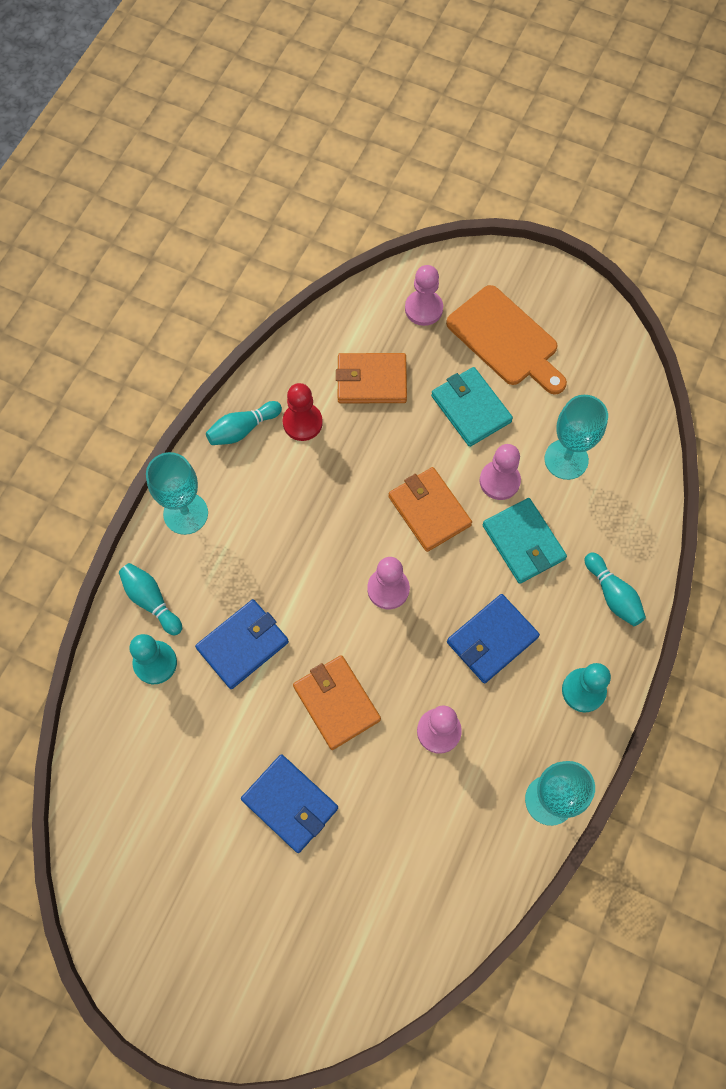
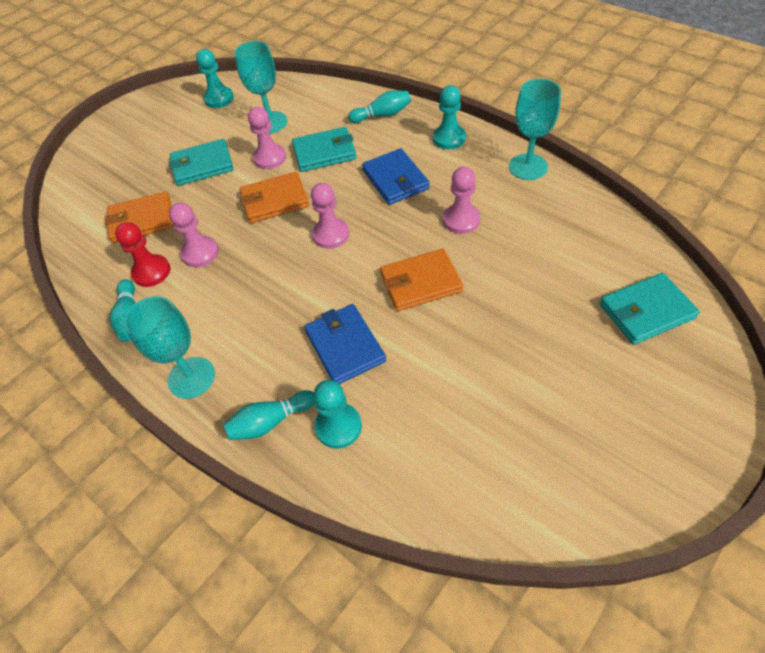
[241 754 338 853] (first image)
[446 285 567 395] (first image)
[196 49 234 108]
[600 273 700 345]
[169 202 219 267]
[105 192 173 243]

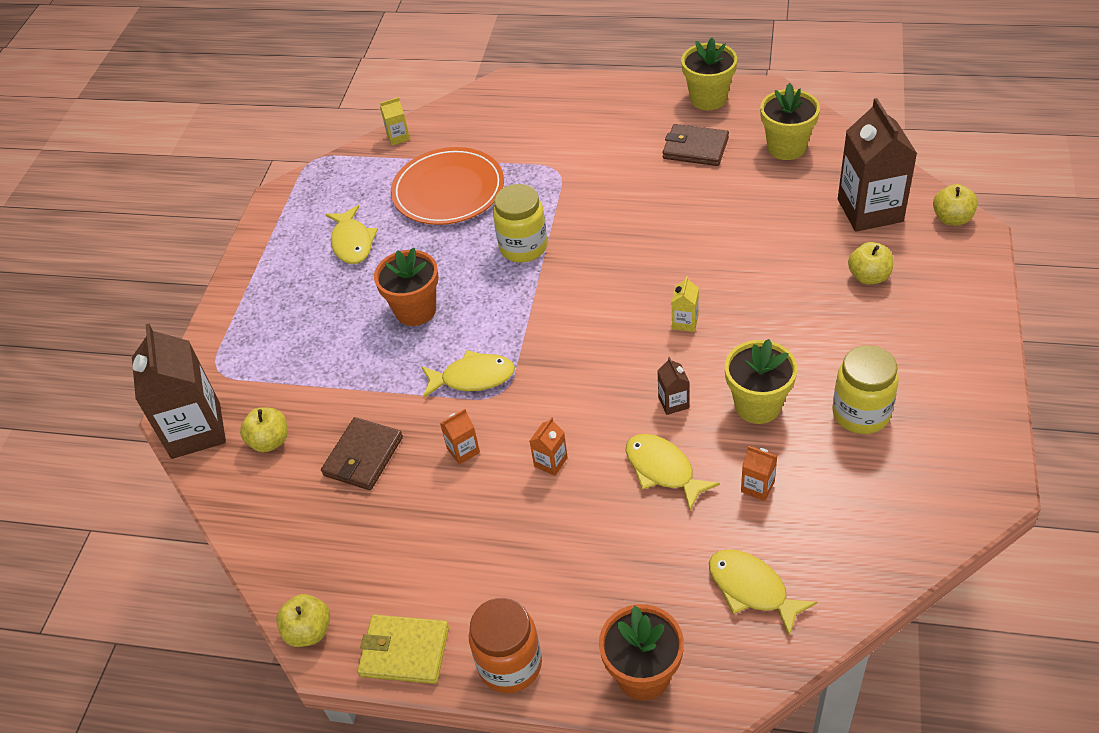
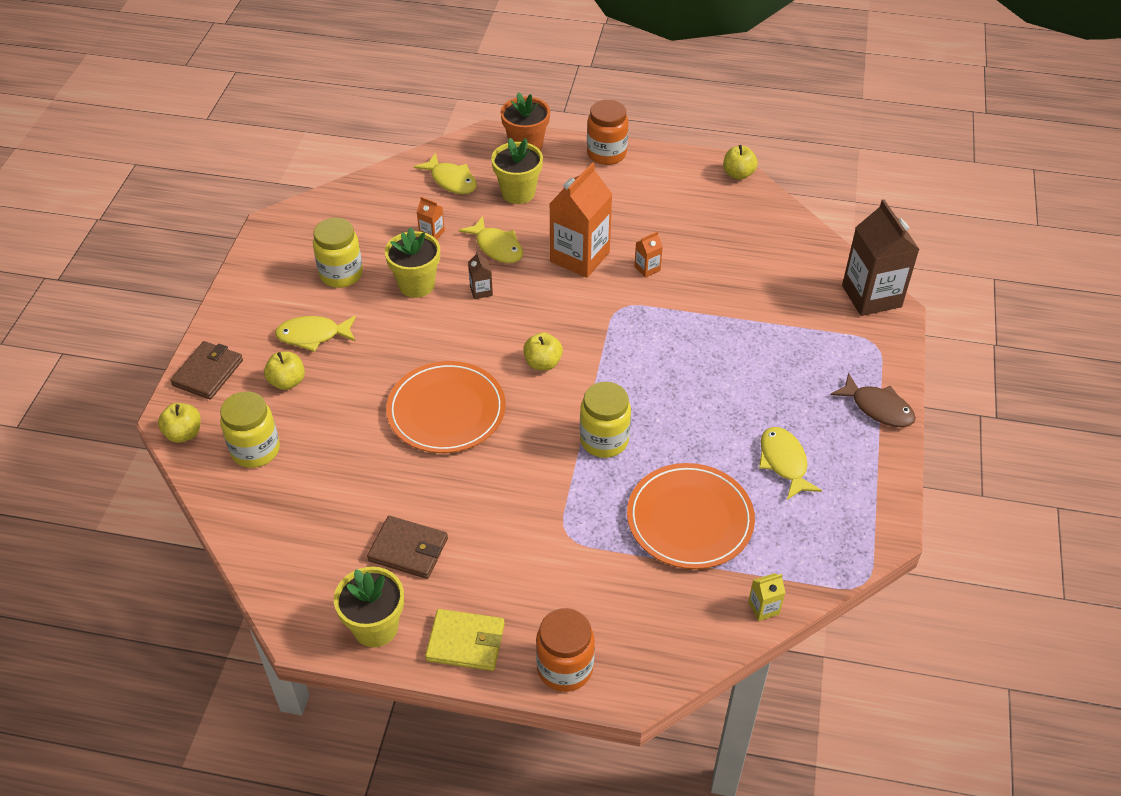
[374 248 439 326] (first image)
[672 276 699 332] (first image)
[386 361 505 453]
[536 608 595 692]
[830 373 916 427]
[523 332 563 371]
[170 341 243 400]
[425 609 505 671]
[275 316 356 352]
[491 138 543 204]
[220 391 280 468]
[549 162 612 278]

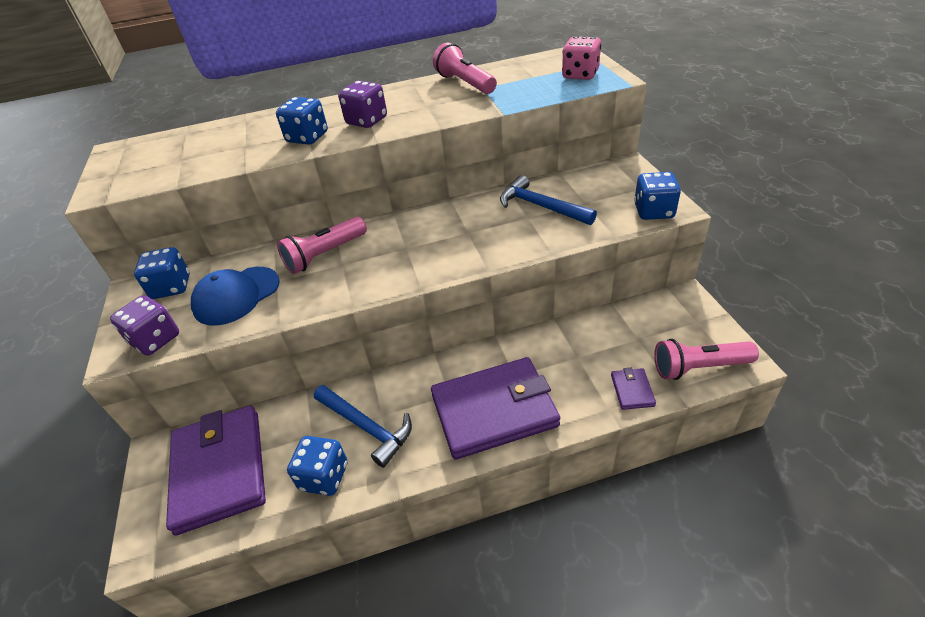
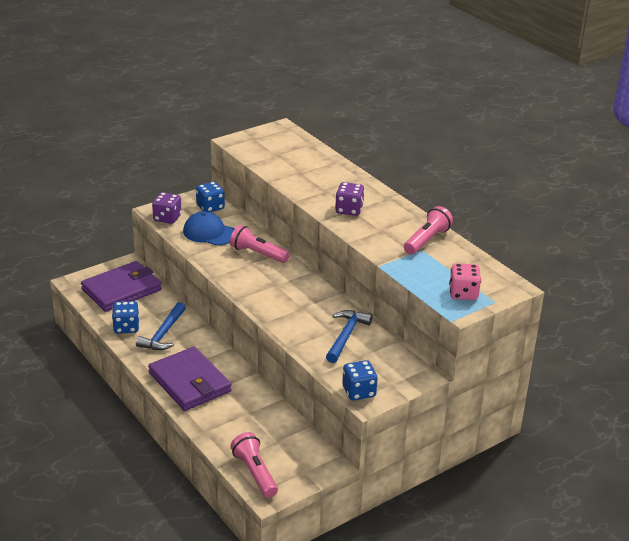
[276 97 328 145] (first image)
[611 368 656 410] (first image)

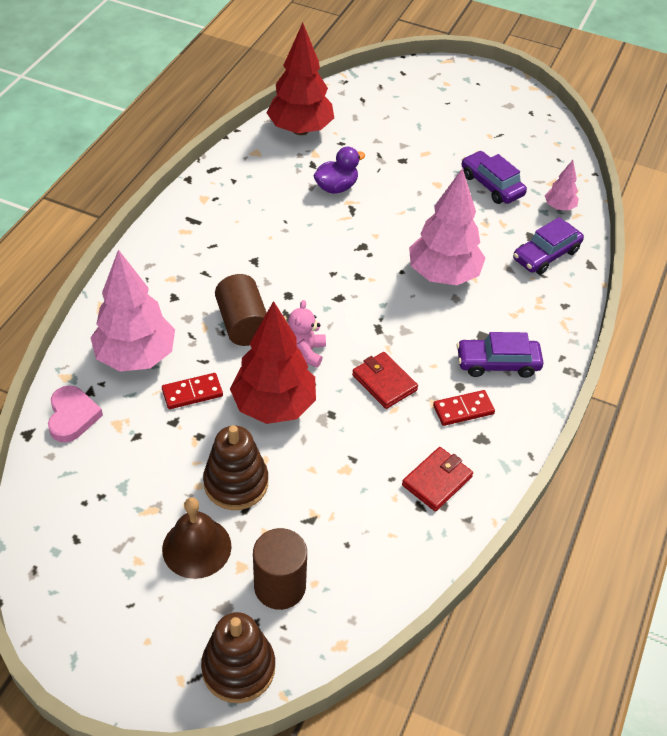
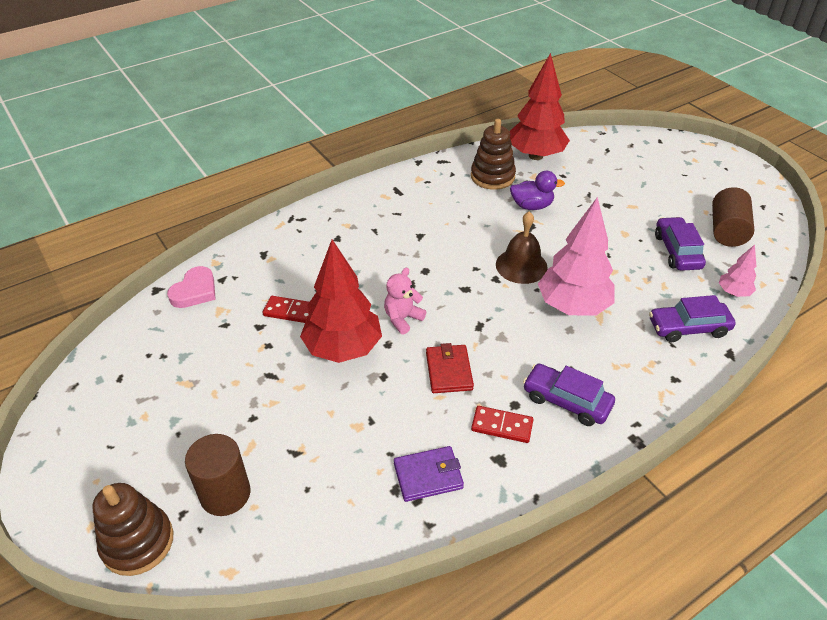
[91 249 175 372] (first image)
[496 211 548 284]
[471 119 516 190]
[712 187 754 247]
[394 446 464 502]

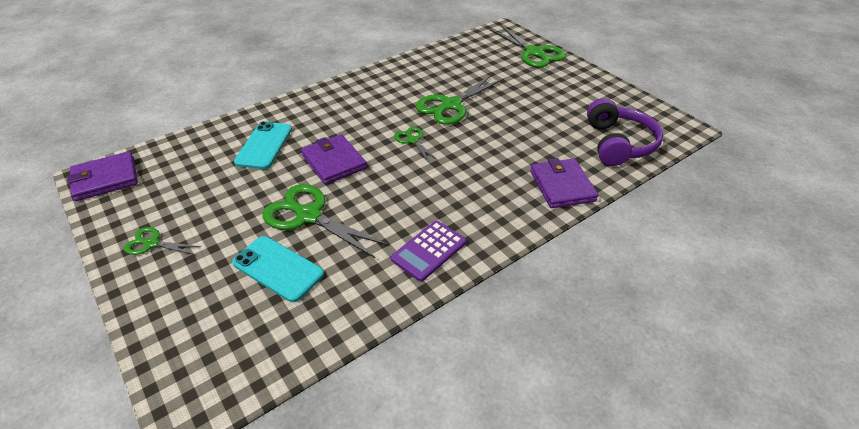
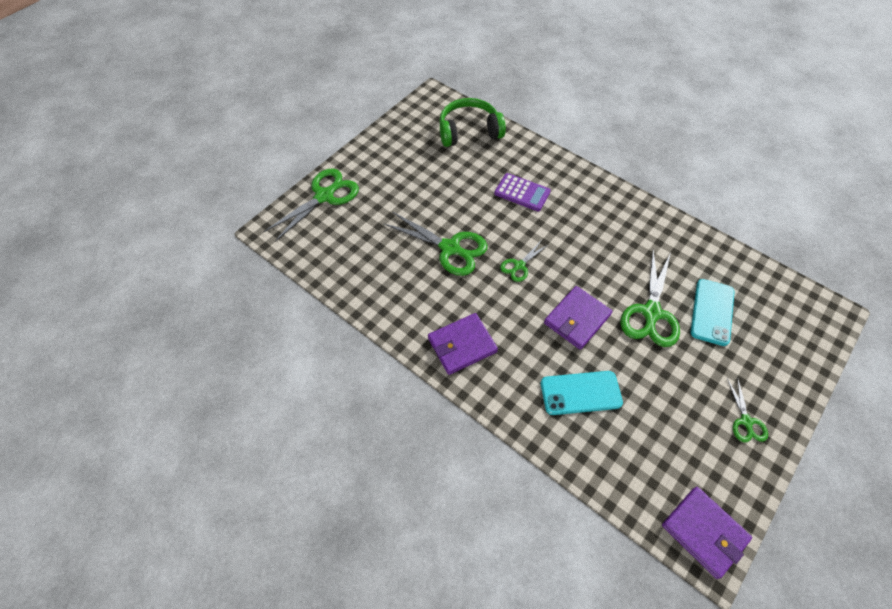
[494 173 551 211]
[428 313 498 375]
[439 98 506 147]

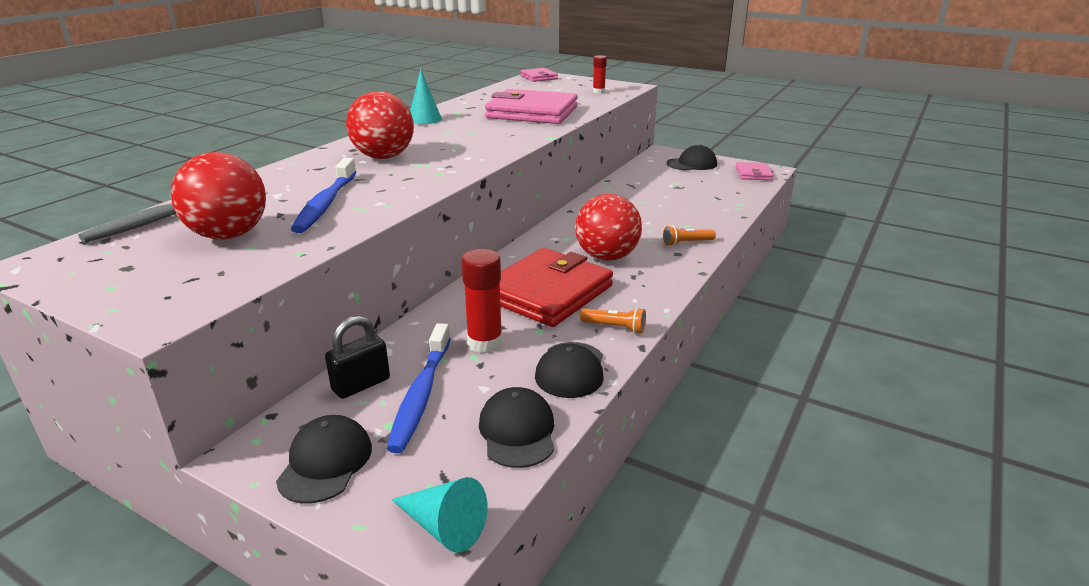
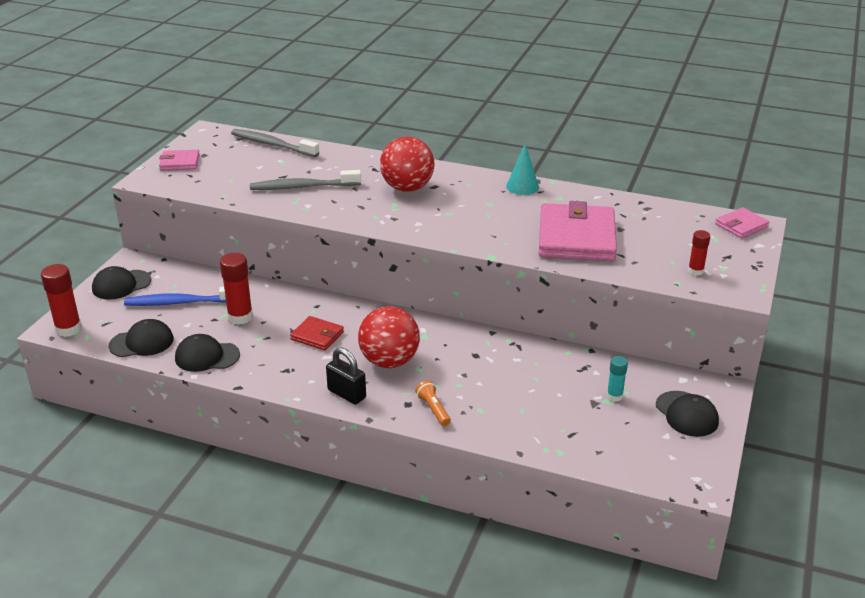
[171 152 266 240] (first image)
[580 308 646 333] (first image)
[607 356 628 402]
[326 347 366 405]
[159 150 200 170]
[41 264 82 337]
[250 170 361 190]
[92 266 151 300]
[290 316 344 351]

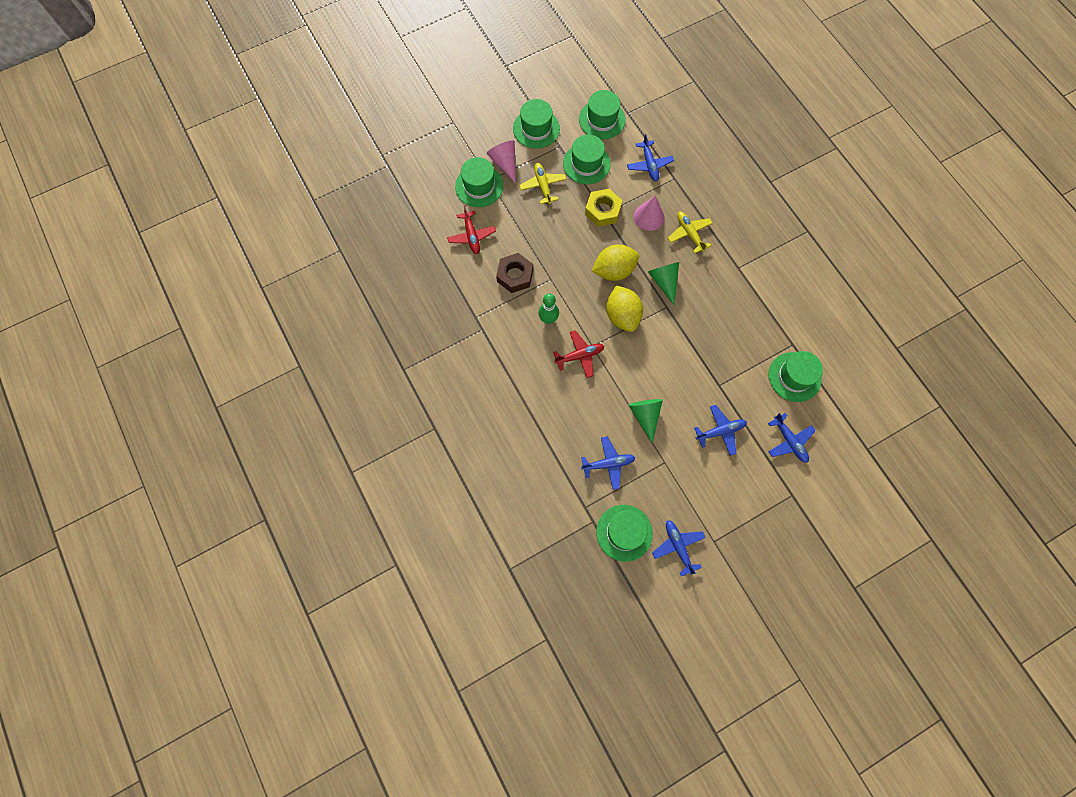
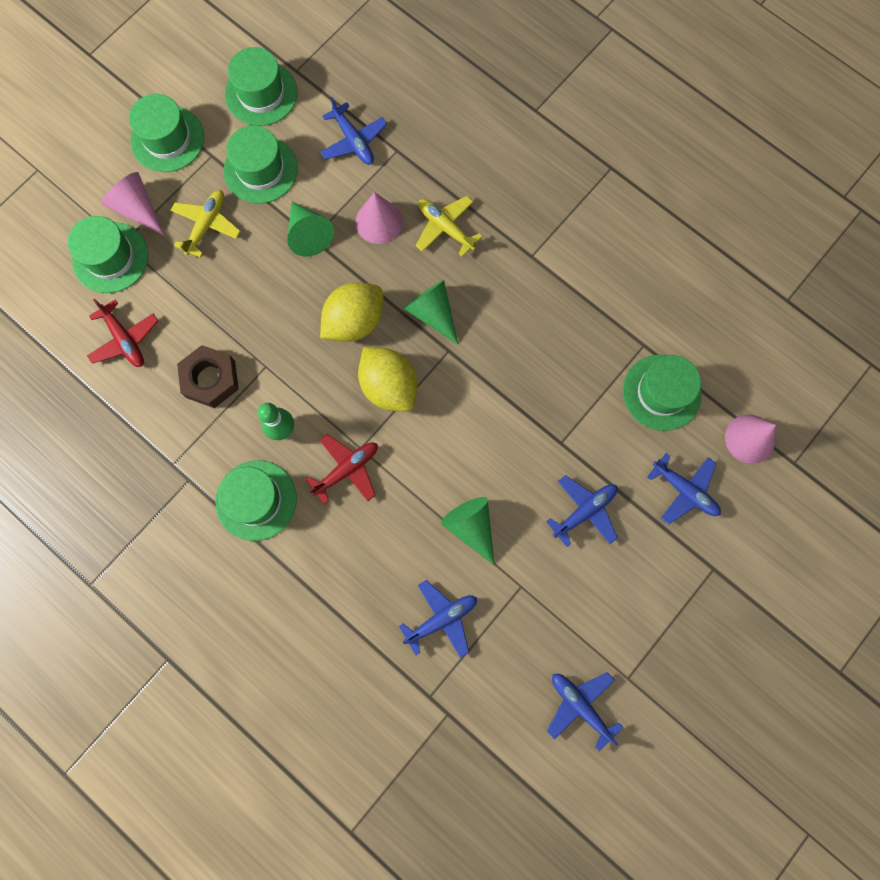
[725 414 776 464]
[215 460 297 541]
[287 202 334 257]
[170 190 241 258]

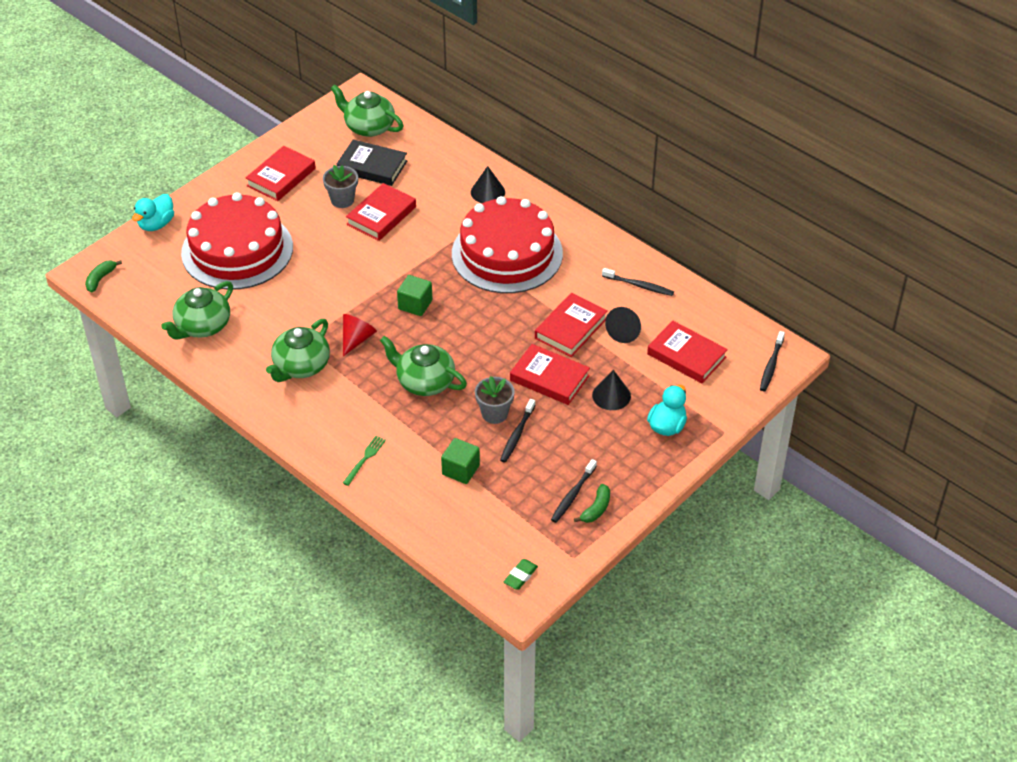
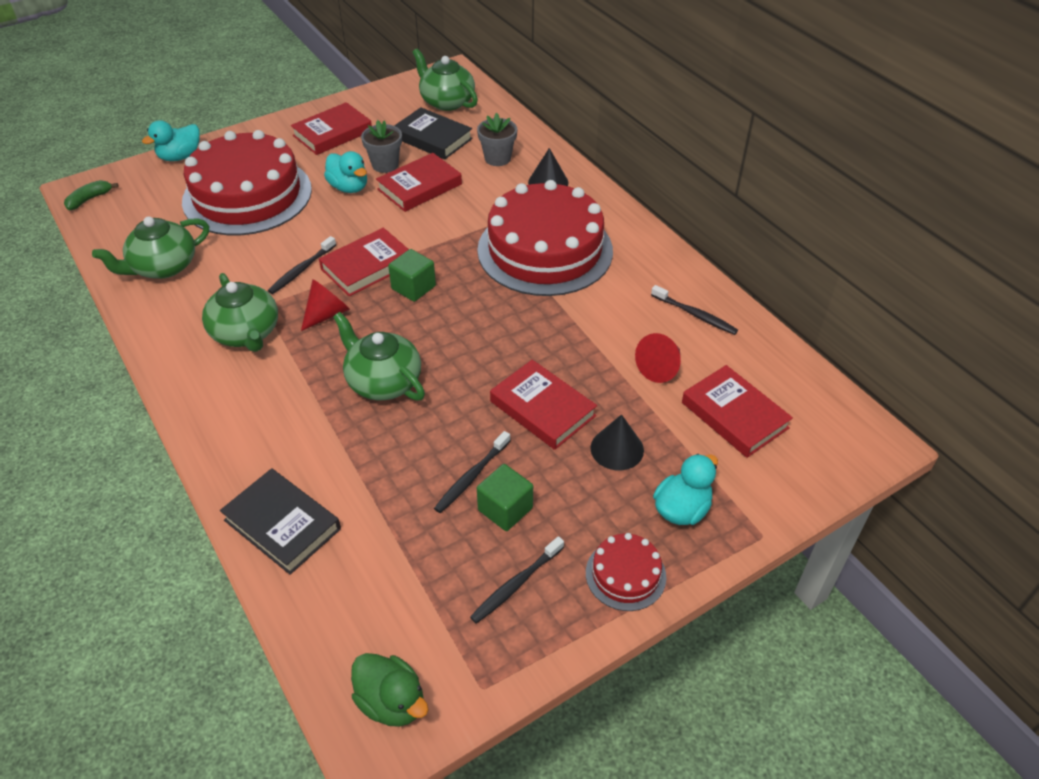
[343 436 386 486] (first image)
[574 484 610 523] (first image)
[220 468 341 575]
[324 151 367 193]
[586 533 666 611]
[477 464 533 531]
[477 113 517 166]
[319 228 409 297]
[268 236 336 294]
[351 653 428 727]
[635 333 681 383]
[202 273 278 352]

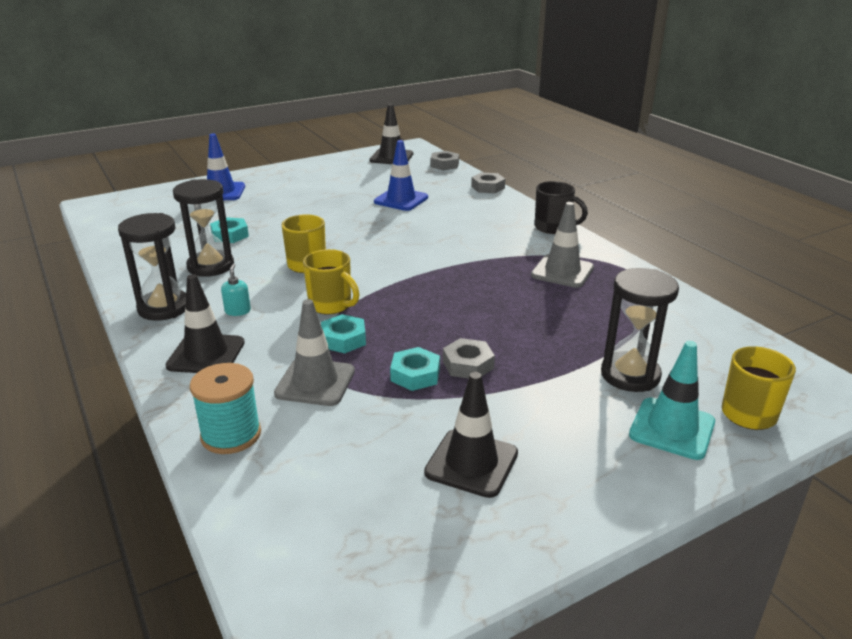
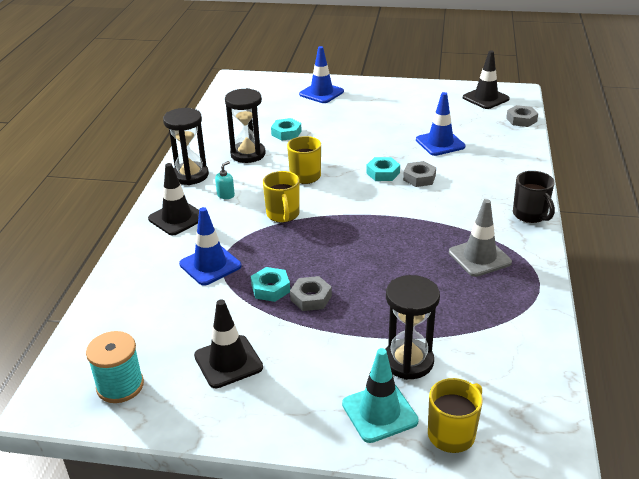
[86 331 144 403]
[366 157 400 181]
[403 161 436 187]
[179 207 242 286]

